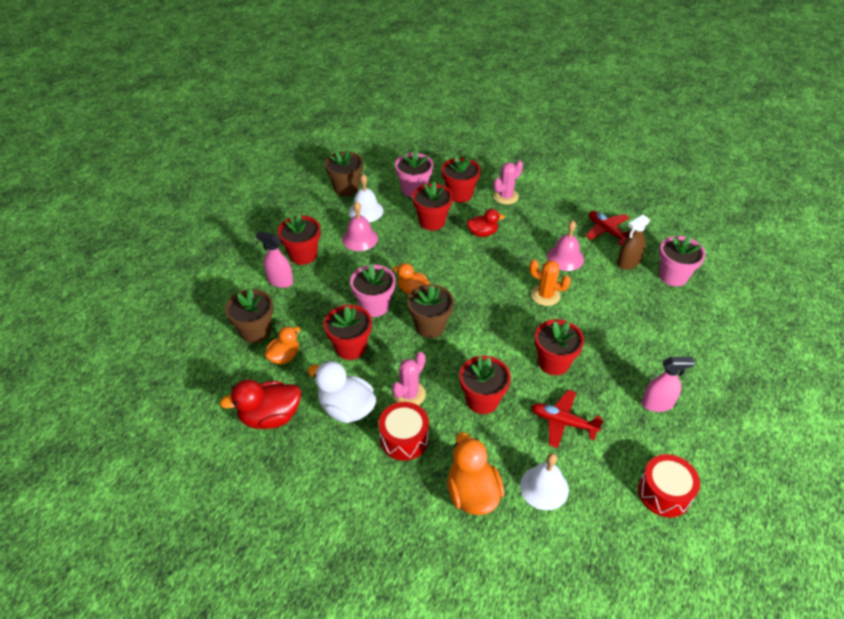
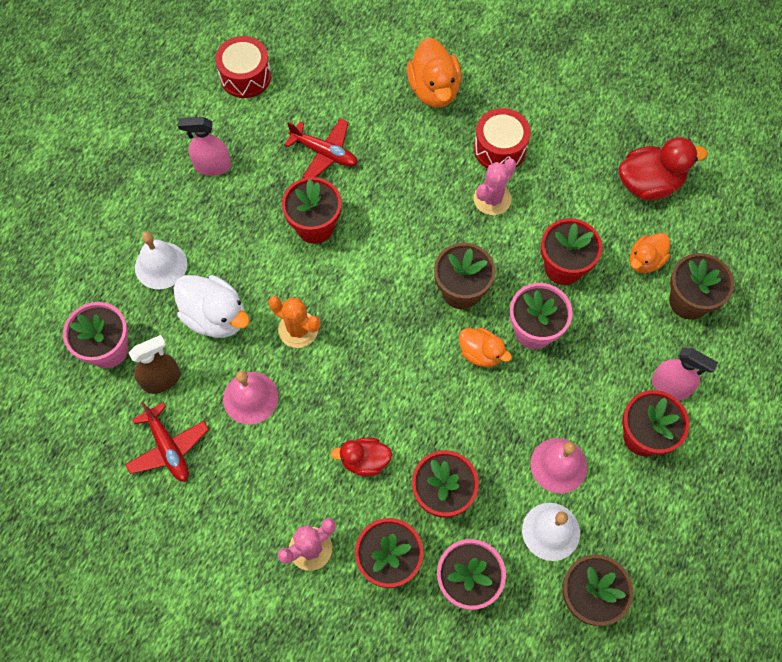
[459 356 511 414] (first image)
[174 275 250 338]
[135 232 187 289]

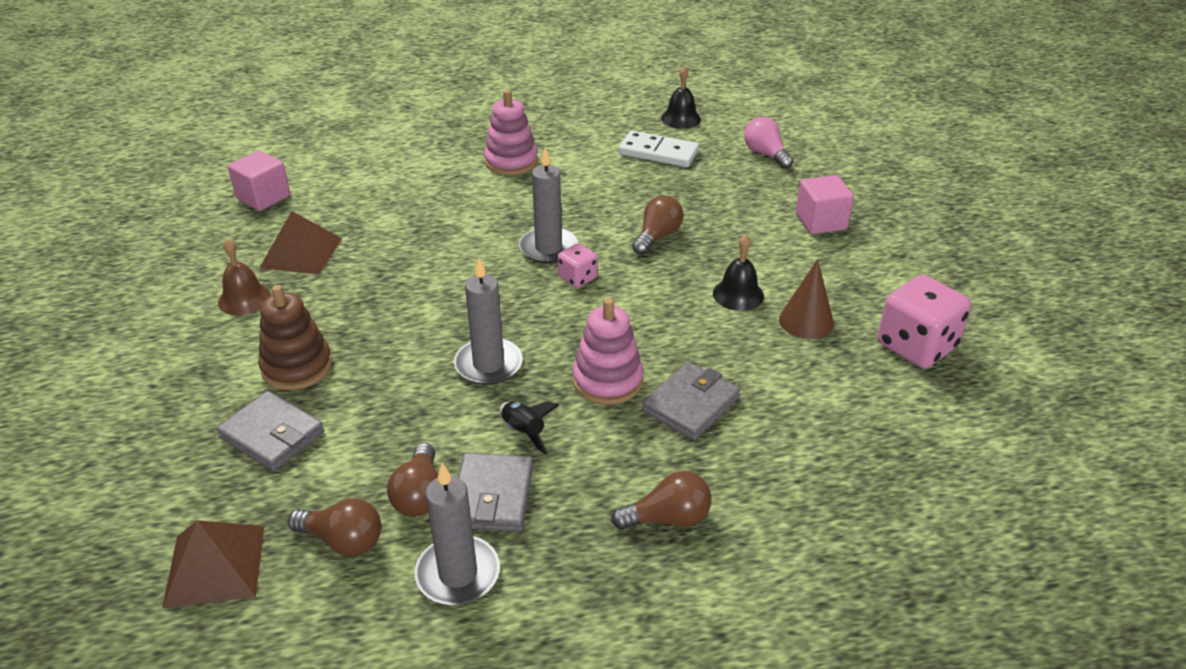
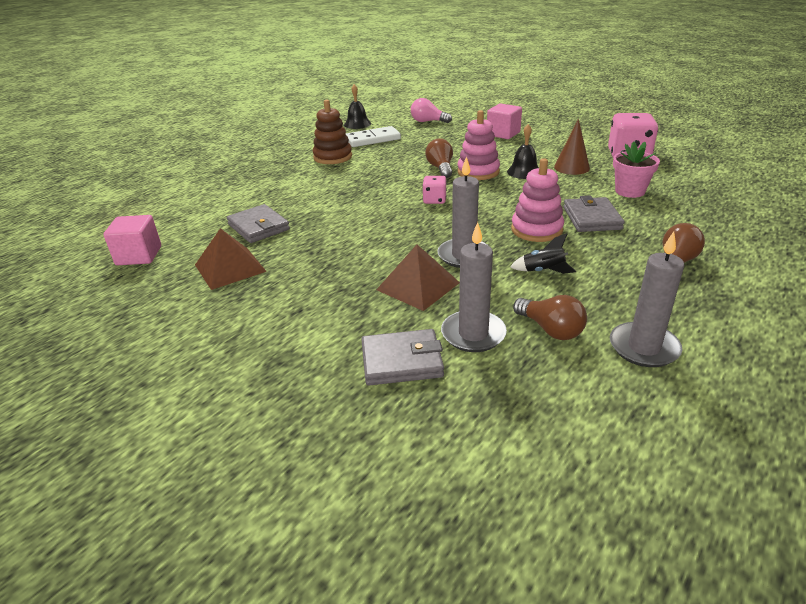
[218 239 271 315] (first image)
[288 498 381 556] (first image)
[613 142 660 198]
[376 245 460 311]
[313 100 352 164]
[227 204 290 243]
[457 110 500 180]
[441 222 507 352]

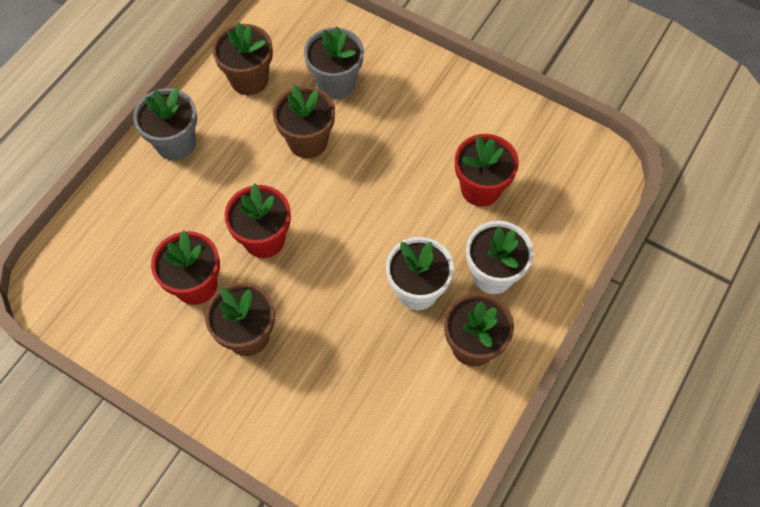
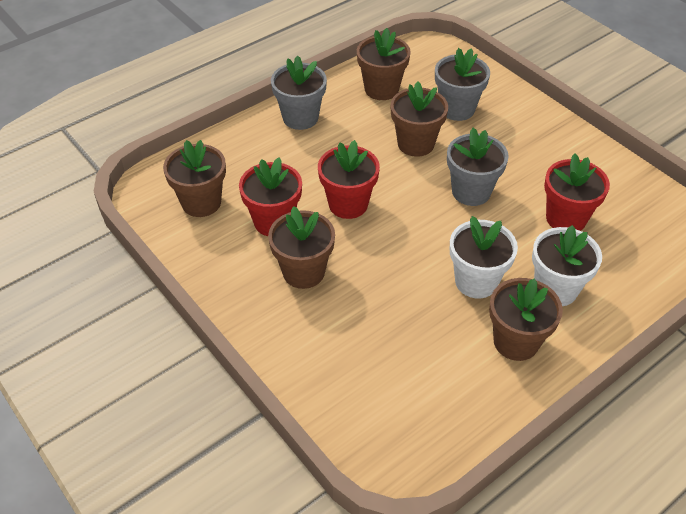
[163 140 226 217]
[447 128 509 206]

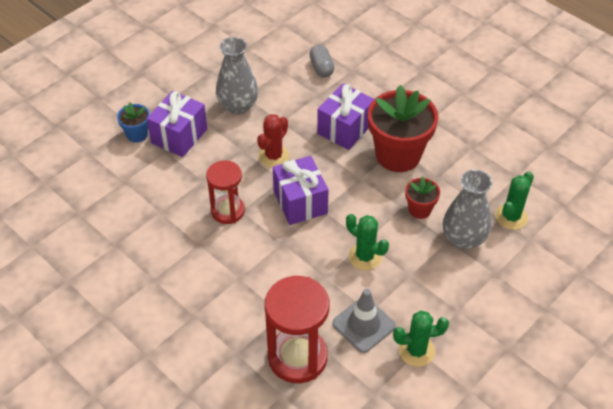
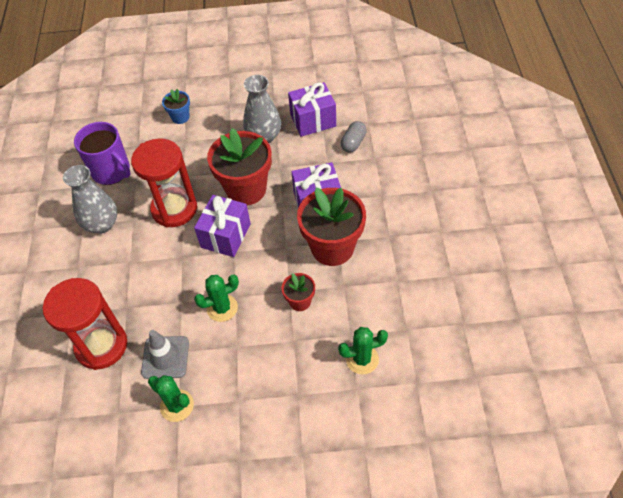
[74 122 131 185]
[288 82 336 137]
[63 165 117 234]
[207 128 272 205]
[194 275 239 322]
[131 138 197 228]

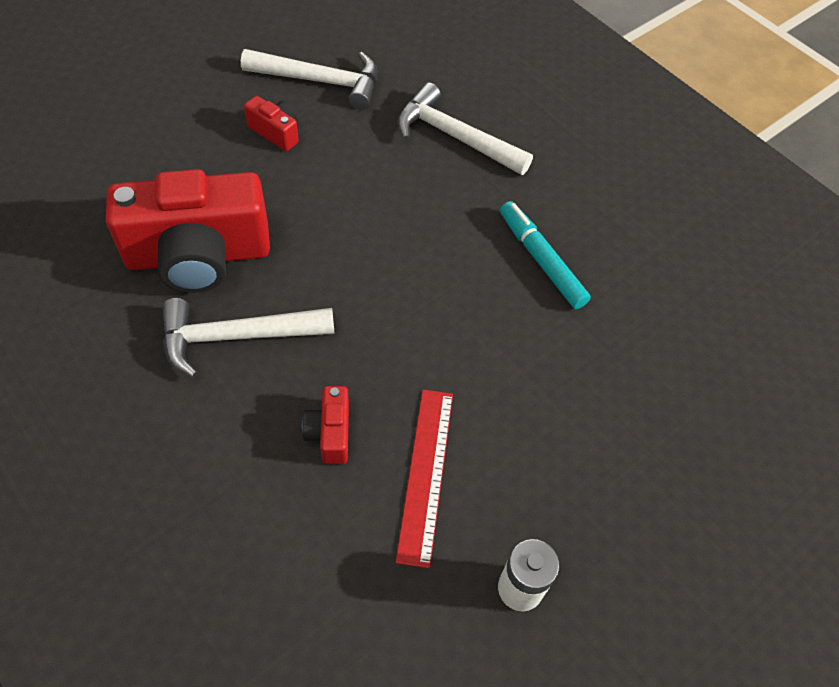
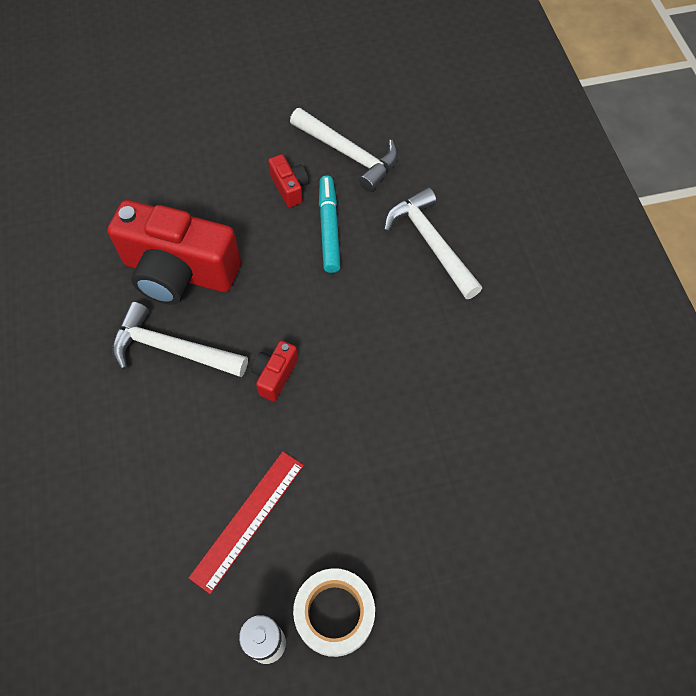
[293 568 375 657]
[251 340 298 401]
[319 175 341 273]

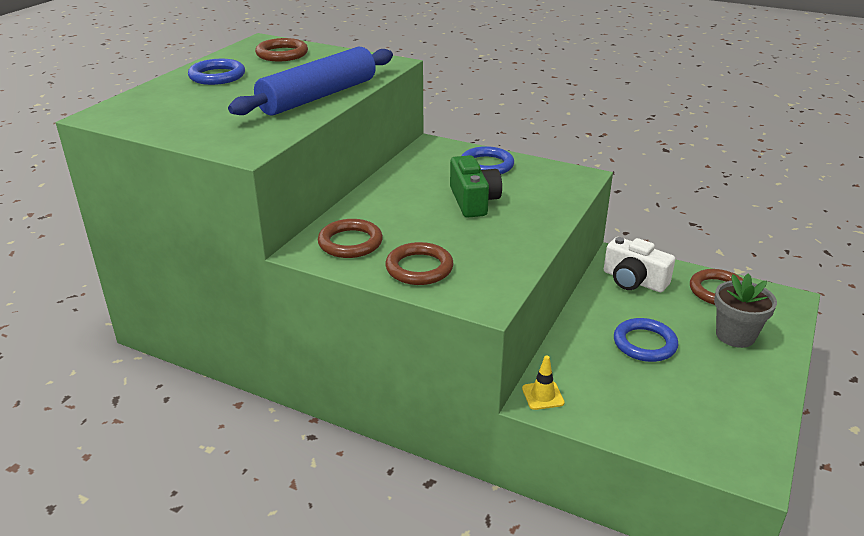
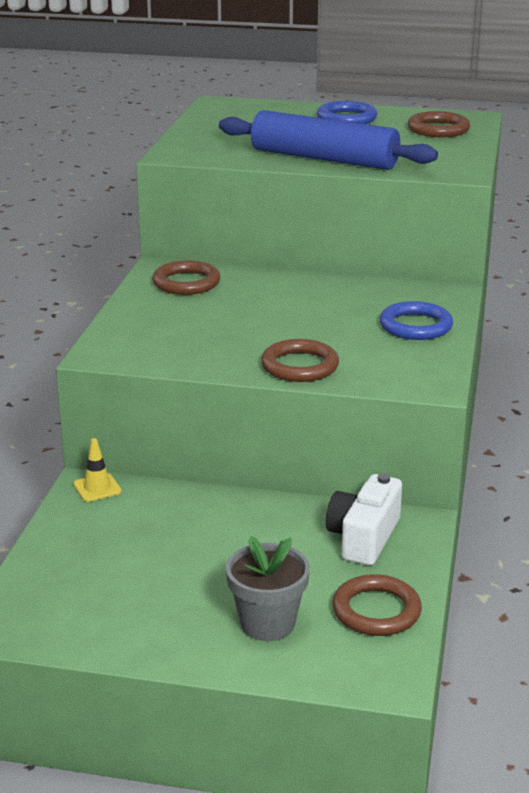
[450 155 502 218] (first image)
[614 318 678 362] (first image)
[261 339 339 382]

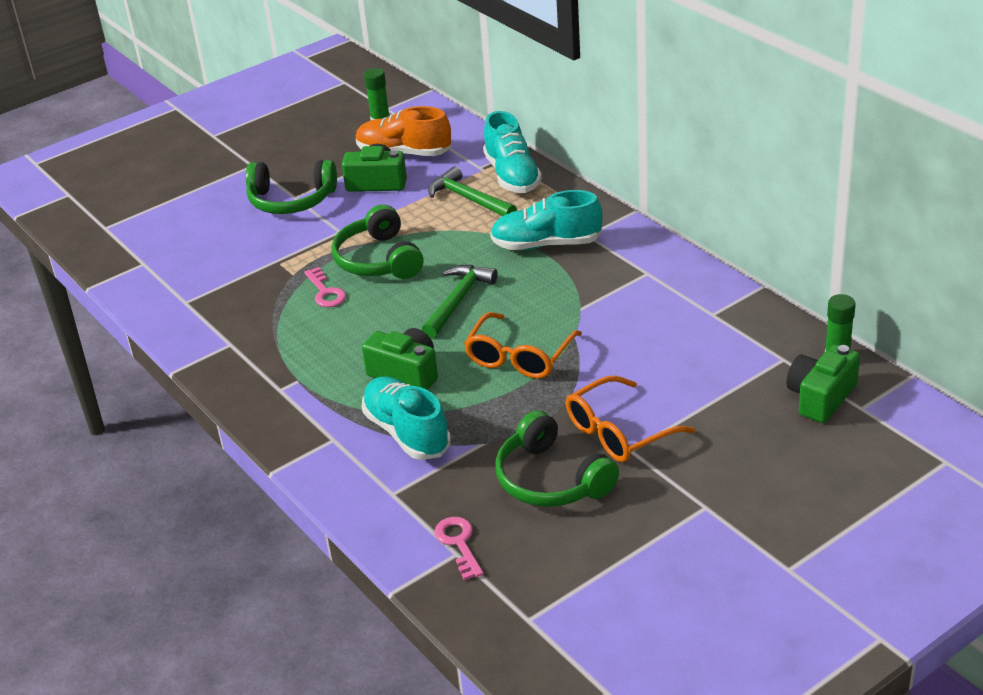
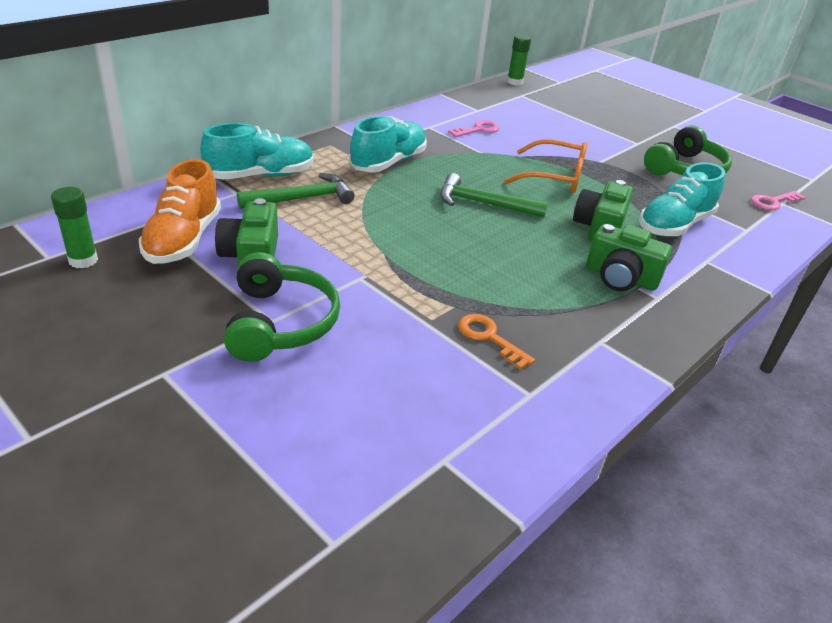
[331 204 424 279] (first image)
[566 376 695 462] (first image)
[458 314 535 370]
[448 120 500 137]
[586 224 672 291]
[237 173 355 209]
[349 116 427 172]

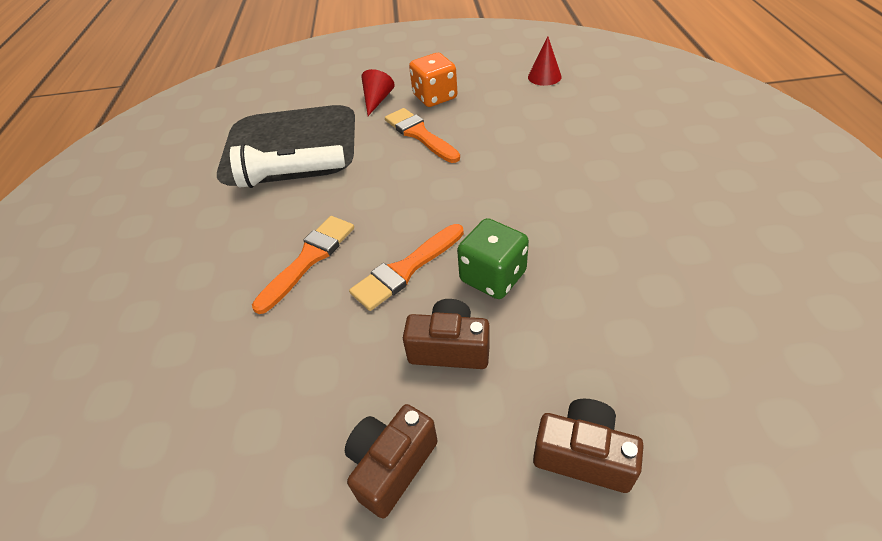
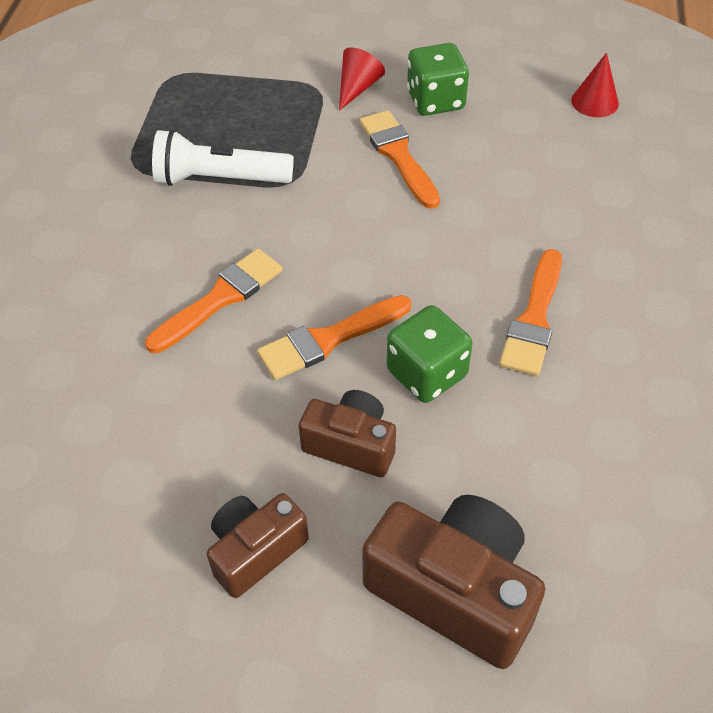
[499 249 562 376]
[407 43 469 116]
[362 495 546 669]

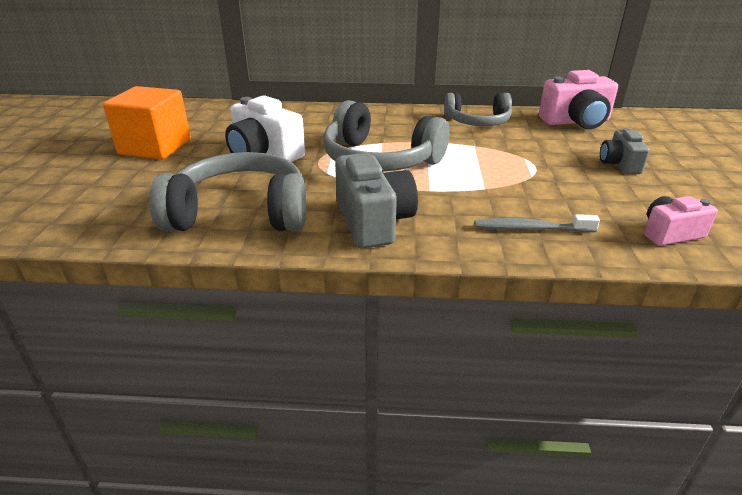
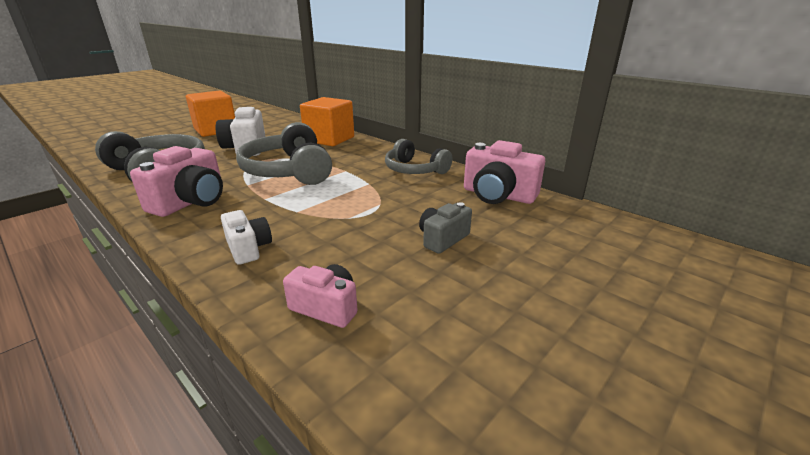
[300 97 354 146]
[221 210 272 265]
[130 146 223 217]

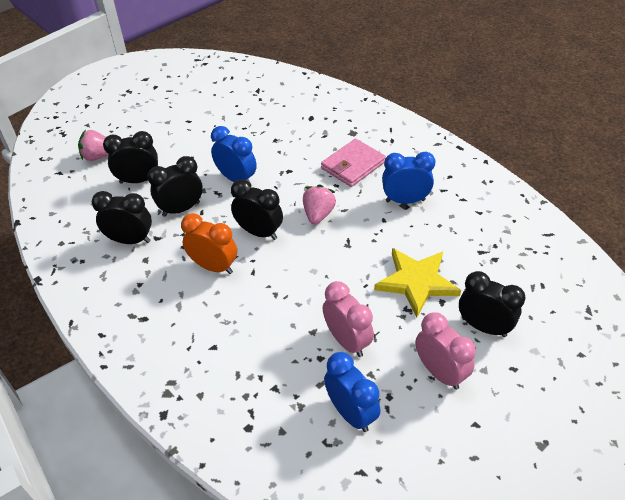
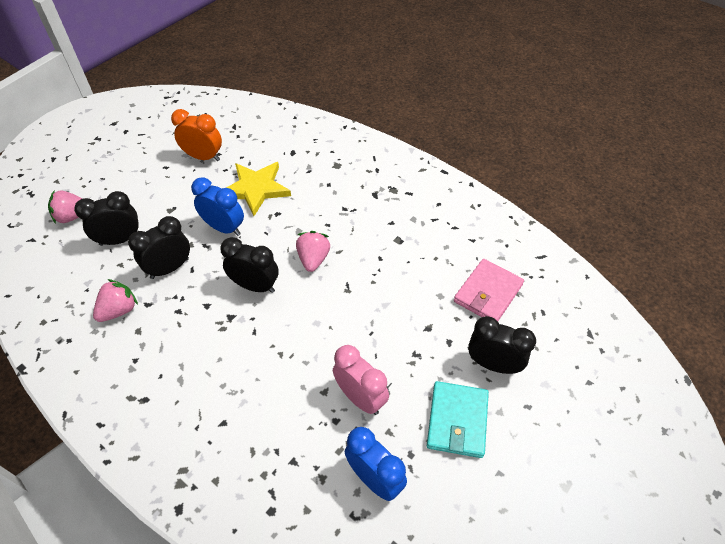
[382 152 435 204] (first image)
[171 109 222 161]
[454 259 524 321]
[226 162 291 216]
[93 279 138 322]
[427 381 489 458]

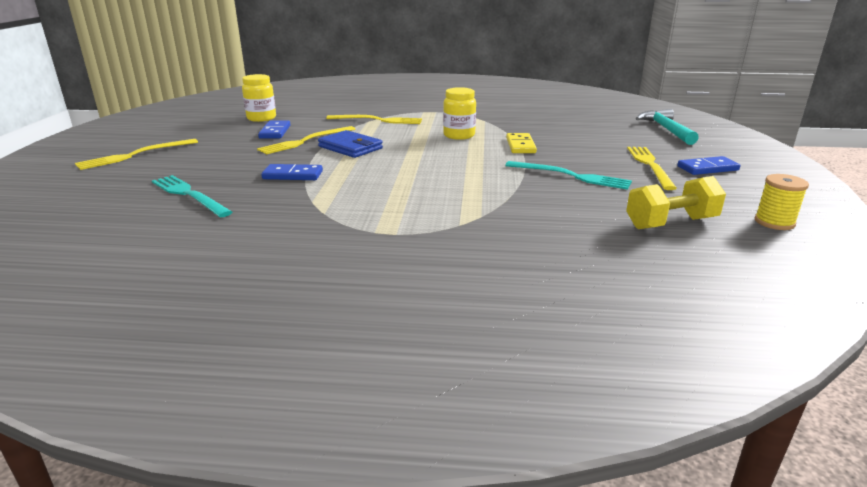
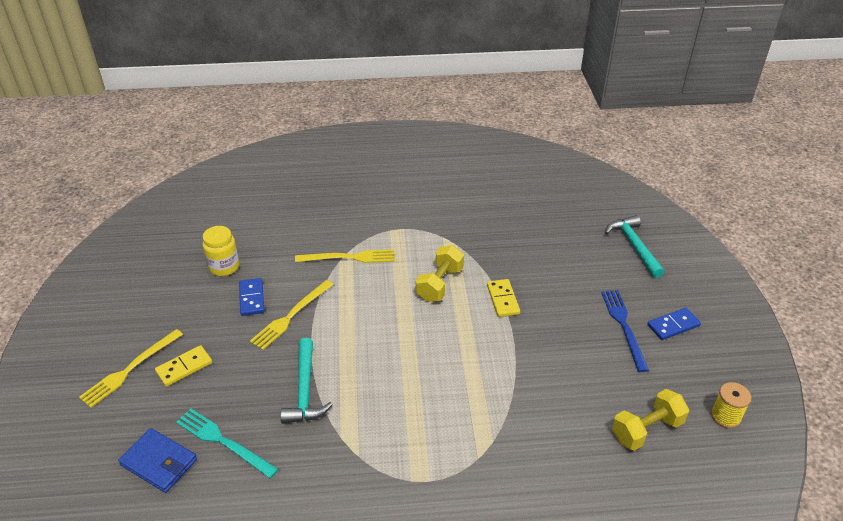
[505 161 632 190] (first image)
[155 345 212 387]
[118 428 197 493]
[280 338 333 424]
[416 245 464 302]
[601 290 649 372]

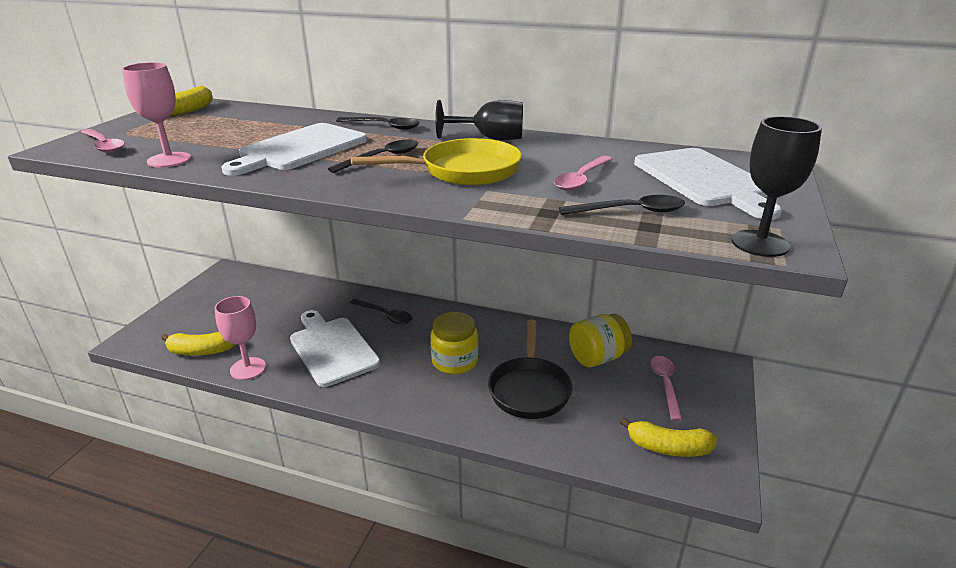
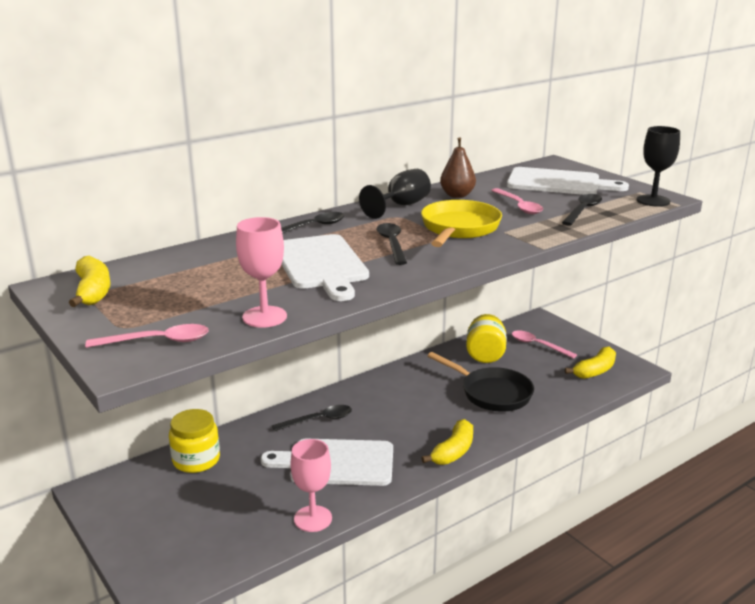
[440 137 476 198]
[421 419 473 465]
[169 409 220 473]

